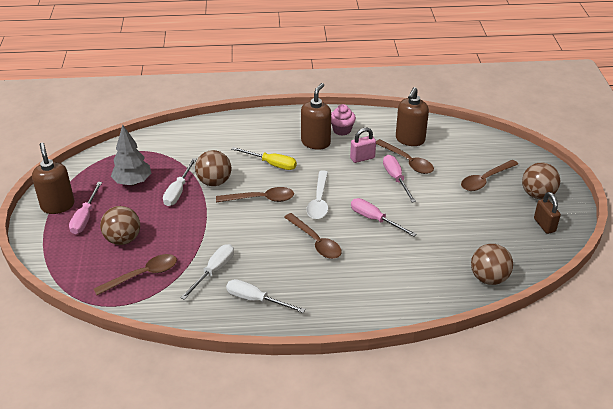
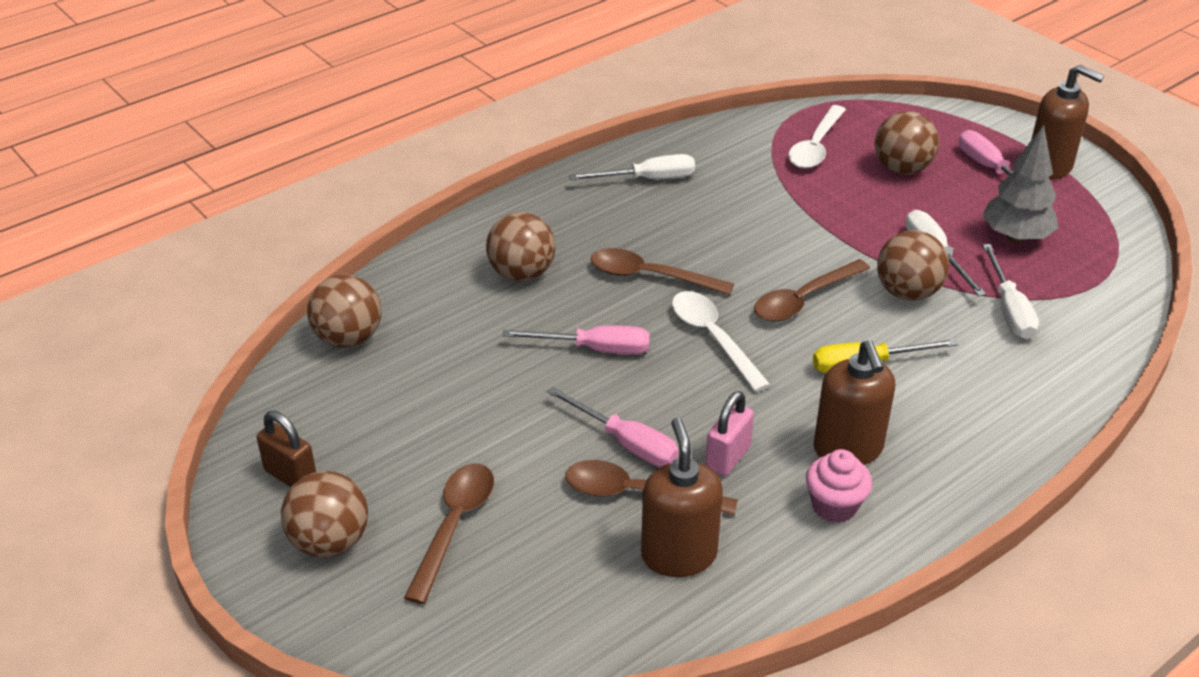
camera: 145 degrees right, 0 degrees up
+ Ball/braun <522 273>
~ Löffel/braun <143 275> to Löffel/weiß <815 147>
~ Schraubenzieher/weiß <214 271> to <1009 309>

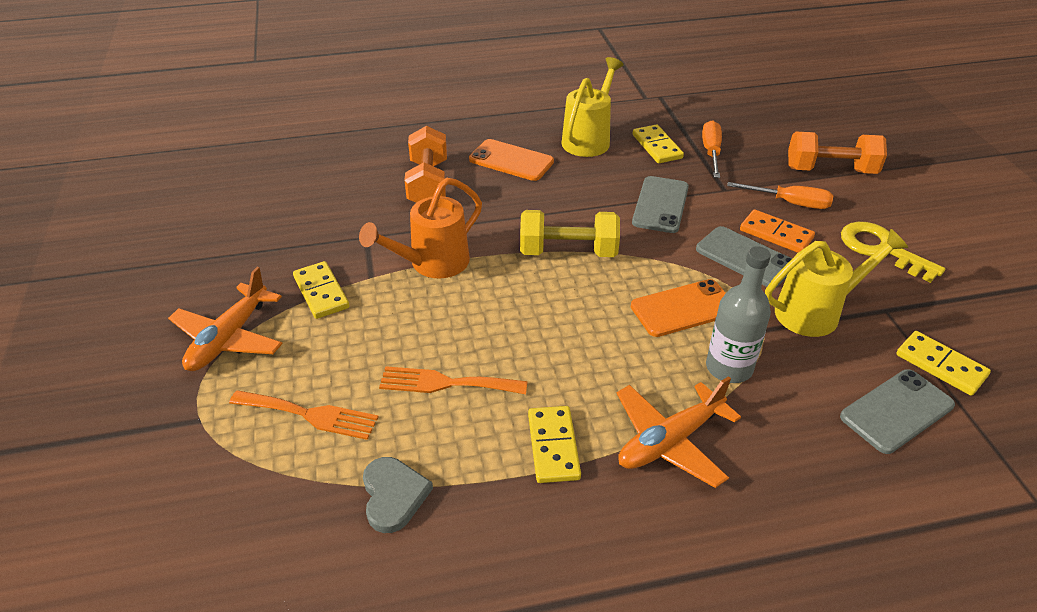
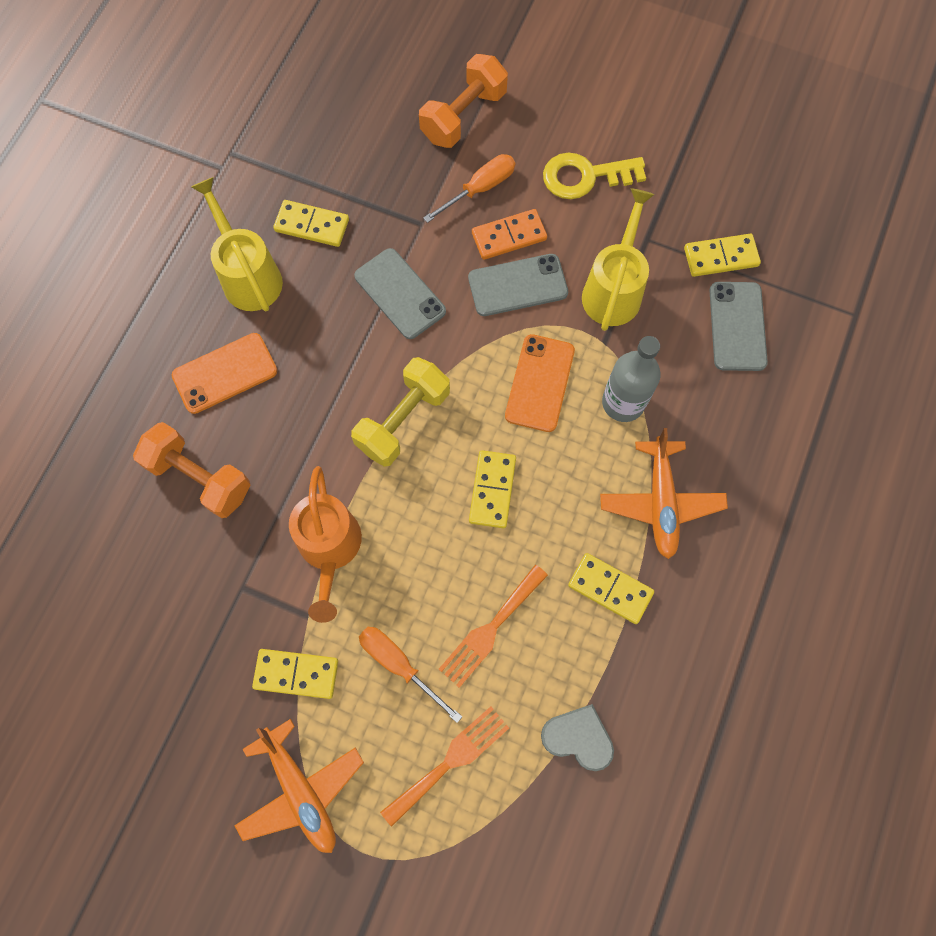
camera: 55 degrees left, 30 degrees up
~ Schraubenzieher/orange <711 152> to <399 665>
+ Dominostein/gelb <492 490>

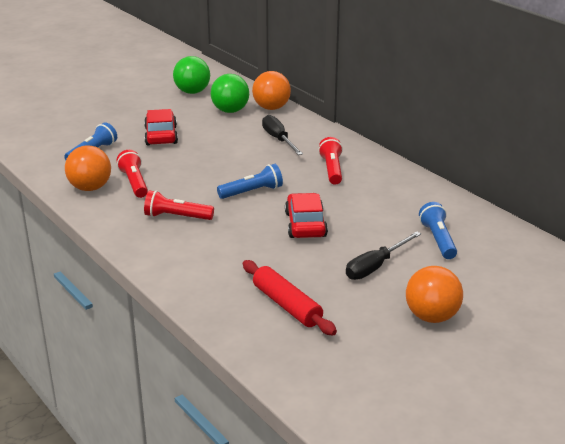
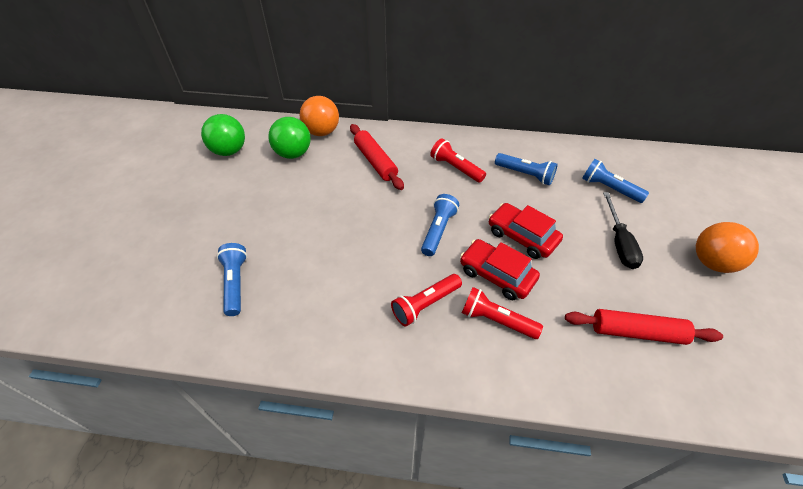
camera: 45 degrees left, 20 degrees up
~ Schraubenzieher/schwarz <278 139> to Nudelholz/rot <375 161>
~ Auto/rot <161 136> to <496 275>
~ Taschenlampe/rot <134 183> to <496 320>
+ Taschenlampe/blau <525 174>
- Ball/orange <90 188>

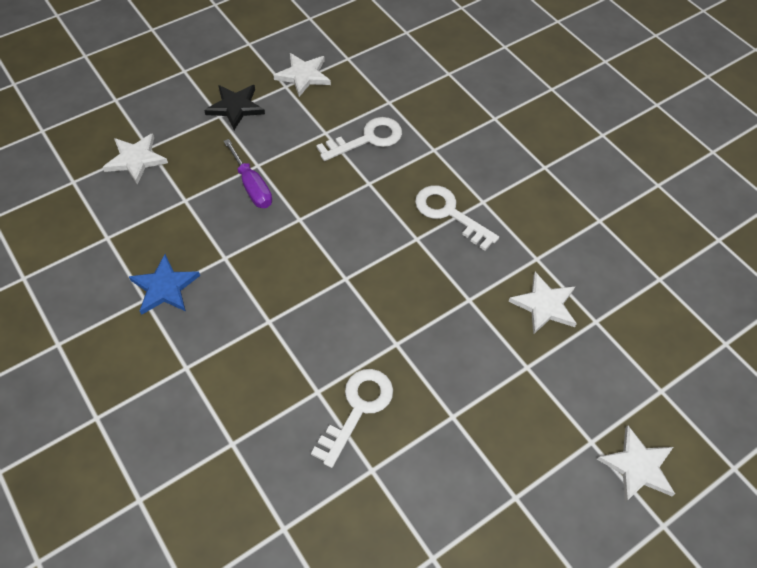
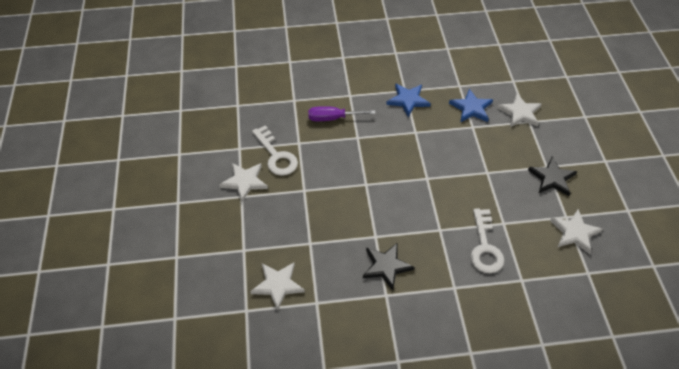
camera: 120 degrees right, 5 degrees down
~ Stern/weiß <637 466> to <244 182>
~ Schraubenzieher/lila <252 186> to <333 118>
~ Schlüssel/weiß <449 213> to Stern/schwarz <386 266>
+ Stern/blau <471 108>

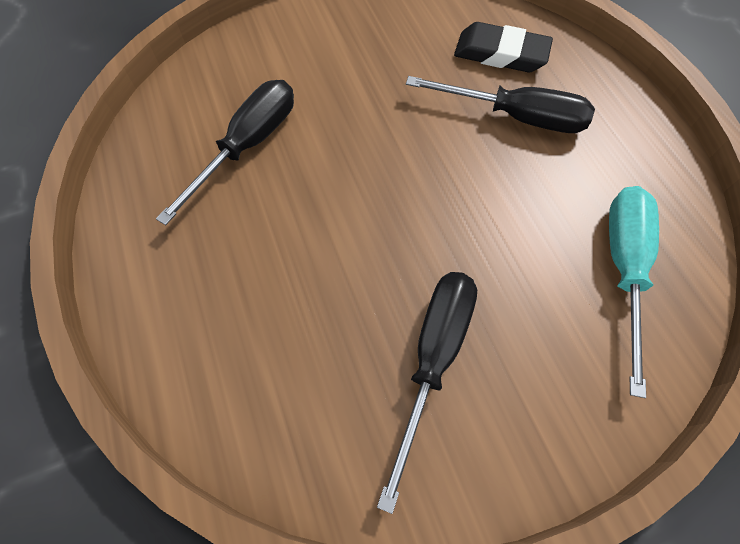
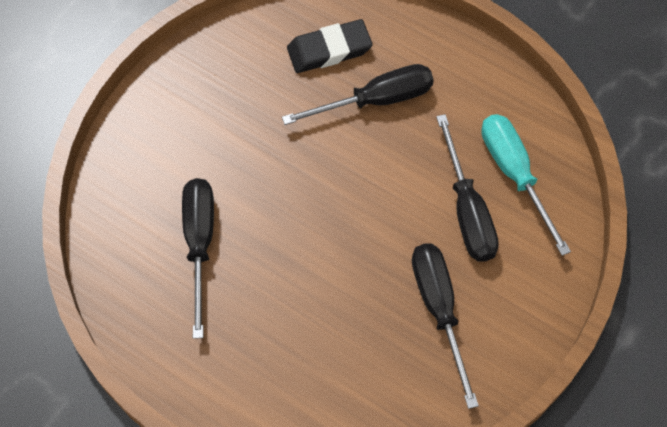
camera: 35 degrees left, 0 degrees up
+ Schraubenzieher/schwarz <467 210>

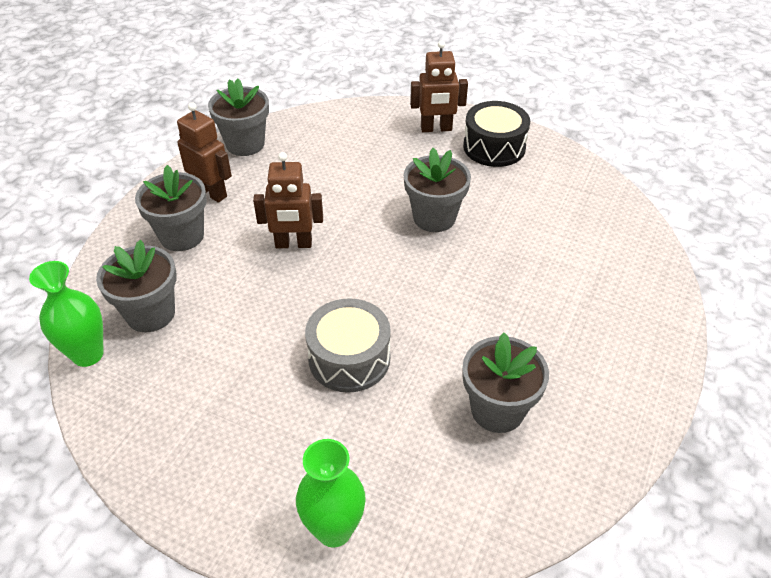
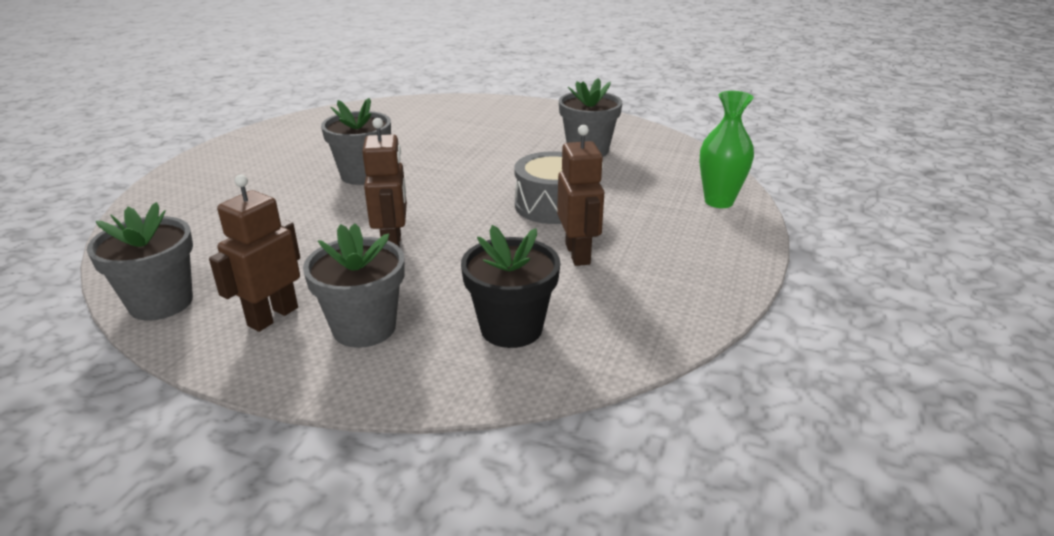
camera: 95 degrees left, 15 degrees down
~ Blumentopf/grau <150 313> to Blumentopf/schwarz <511 328>
~ Roboter/braun <436 129> to <578 254>
- Vase/grün <88 354>
- Trommel/schwarz <494 147>

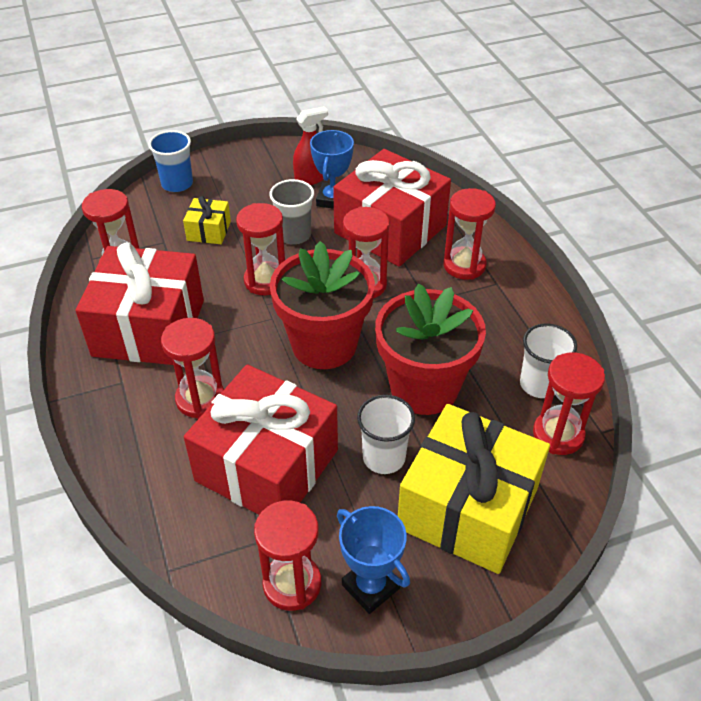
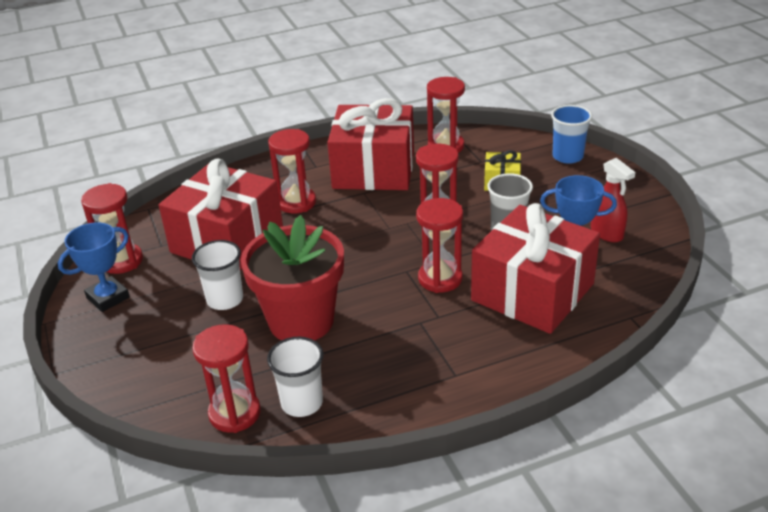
camera: 90 degrees right, 10 degrees down
- Blumentopf/rot <324 345>
- Geschenk/gelb <468 508>
- Sanduhr/rot <464 265>

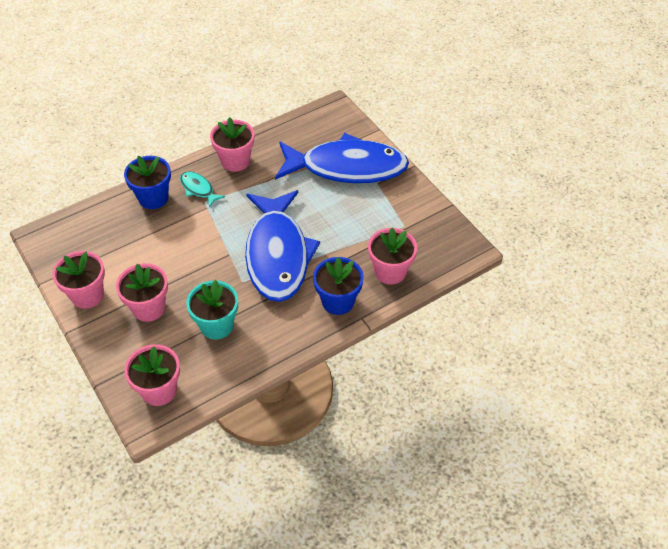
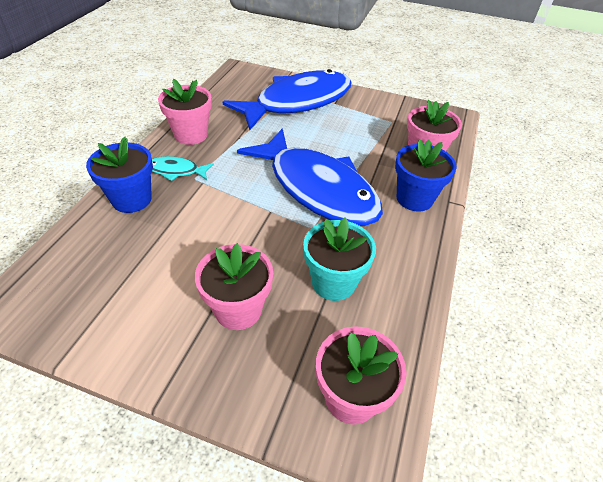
camera: 40 degrees left, 5 degrees down
- Blumentopf/rosa <87 295>

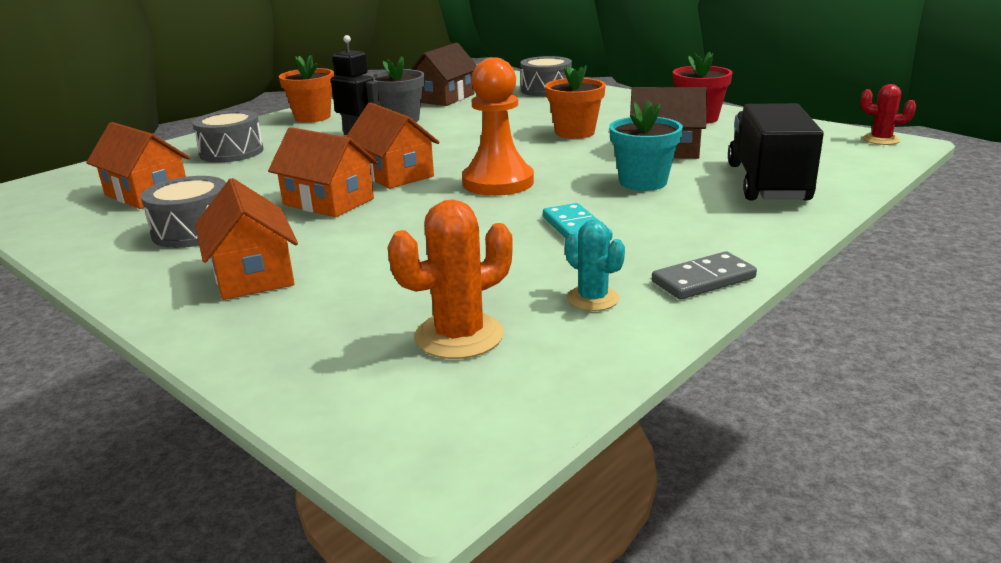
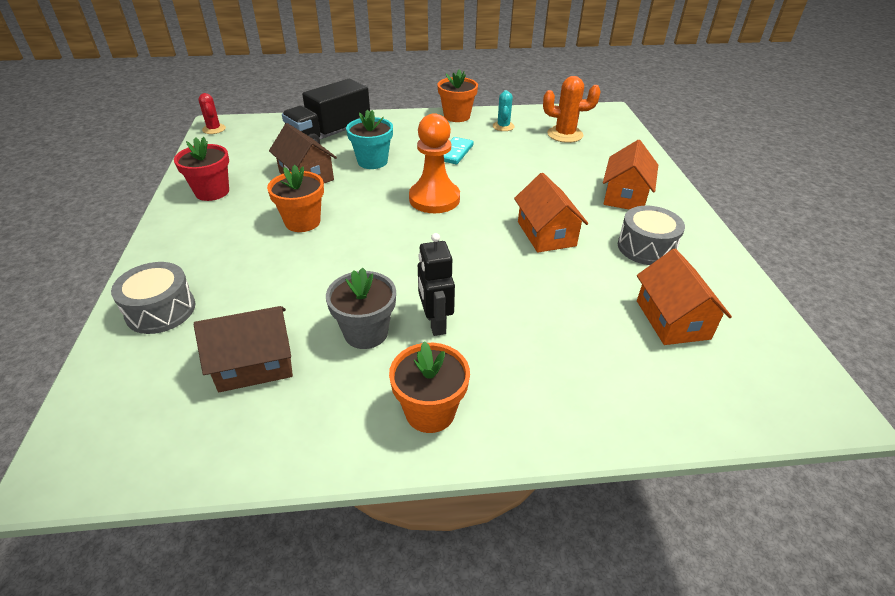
camera: 140 degrees left, 15 degrees up
~ Dominostein/grau <703 280> to Blumentopf/orange <457 116>
- Trommel/grau <231 152>
- Haus/orange <394 174>

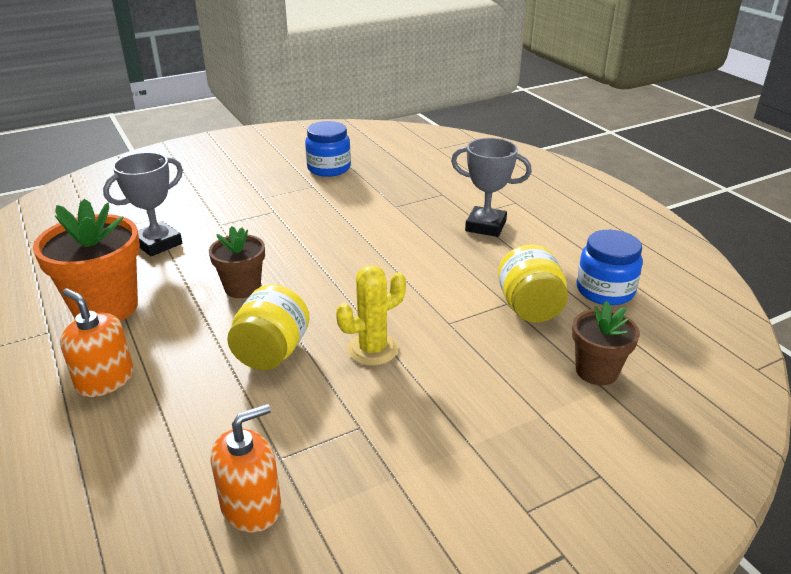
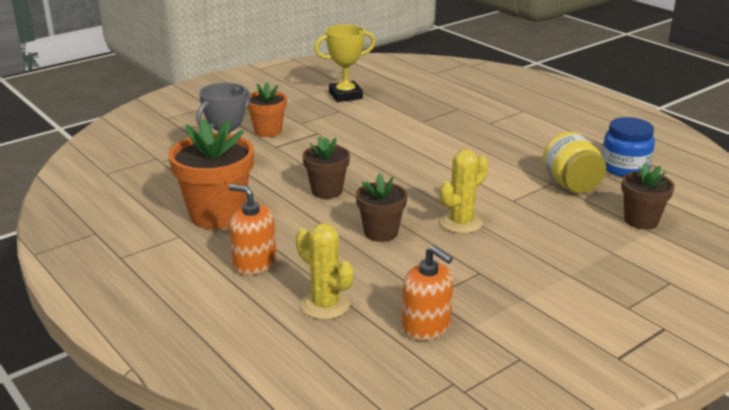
camera: 10 degrees left, 5 degrees down
+ Blumentopf/orange <268 131>
+ Kaktus/gelb <325 305>
~ Einmachglas/blau <329 168> to Pokal/gelb <345 95>
~ Einmachglas/gelb <272 353> to Blumentopf/braun <381 232>
~ Seifenspender/orange <251 506> = <426 326> 90 degrees clockwise
- Pokal/grau <485 226>

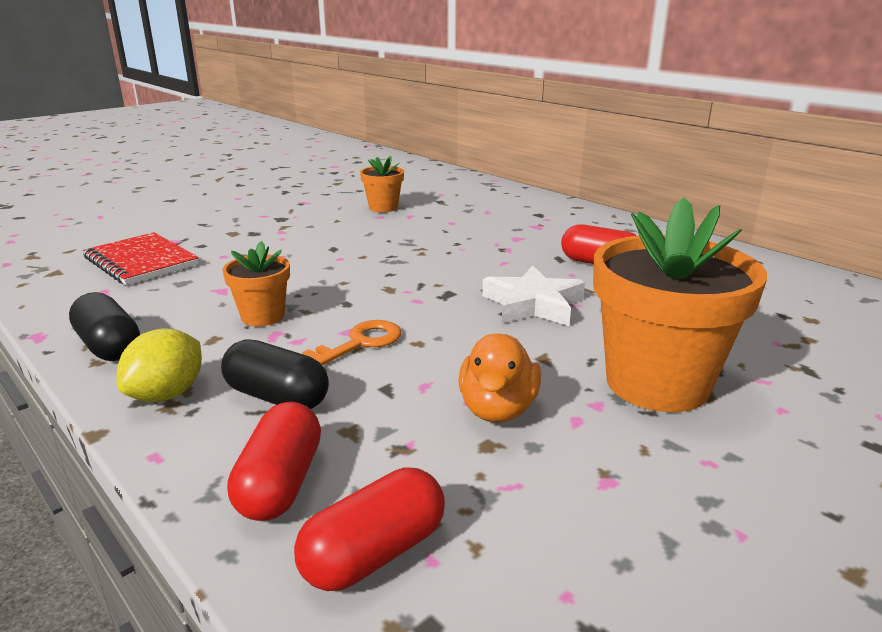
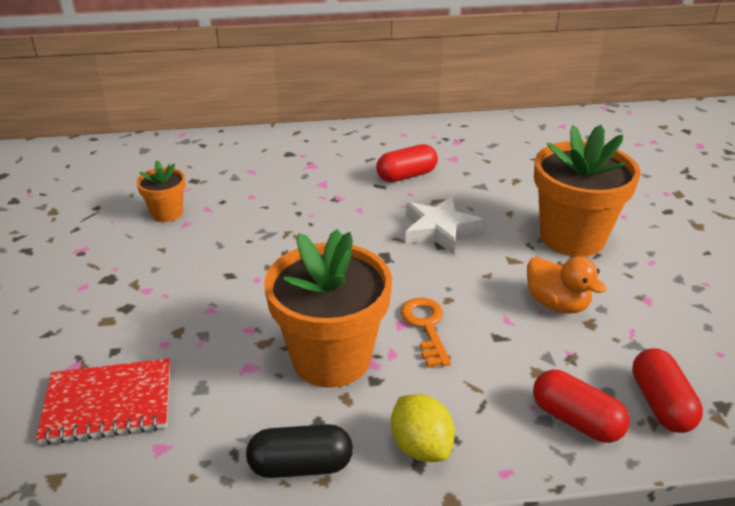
camera: 55 degrees left, 10 degrees up
~ Blumentopf/orange <263 316> = <331 358> x1.99
- Kapsel/schwarz <277 397>

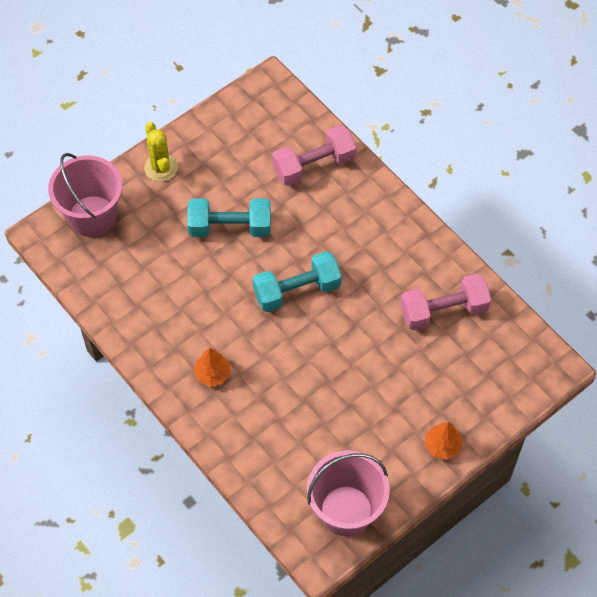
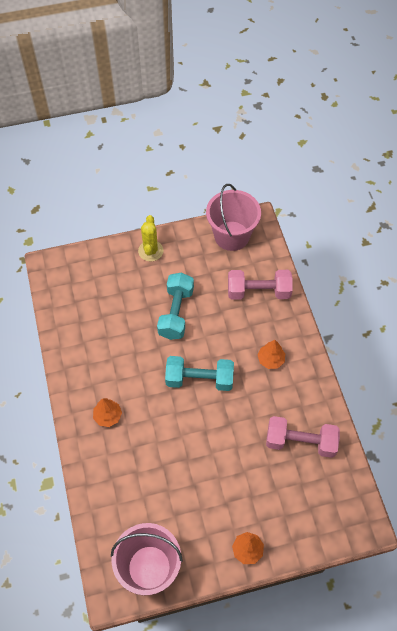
camera: 25 degrees right, 0 degrees up
~ Hantel/türkis <230 227> = <176 313> 75 degrees clockwise
~ Eimer/rosa <92 216> to <231 236>
+ Baum/orange <270 360>

